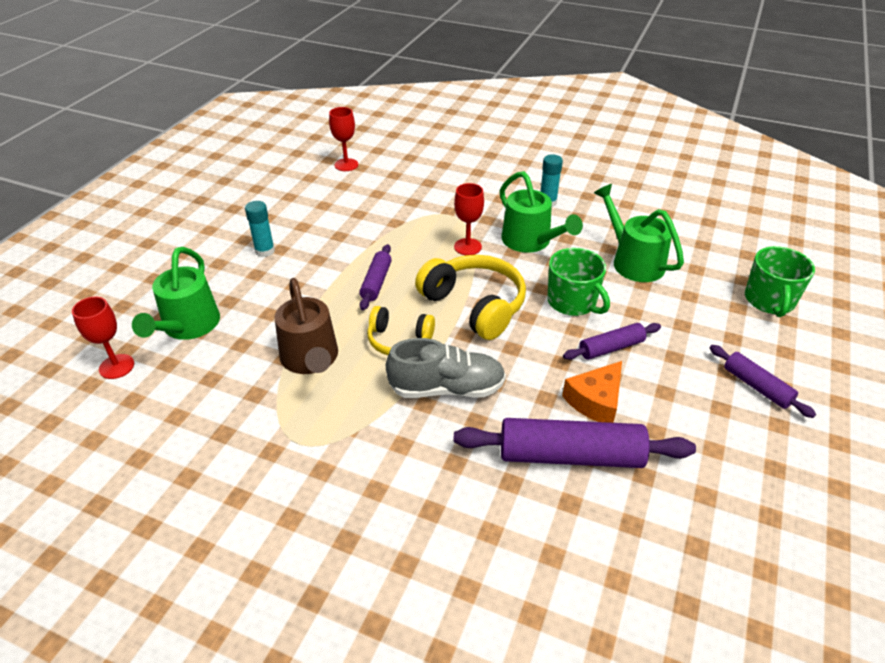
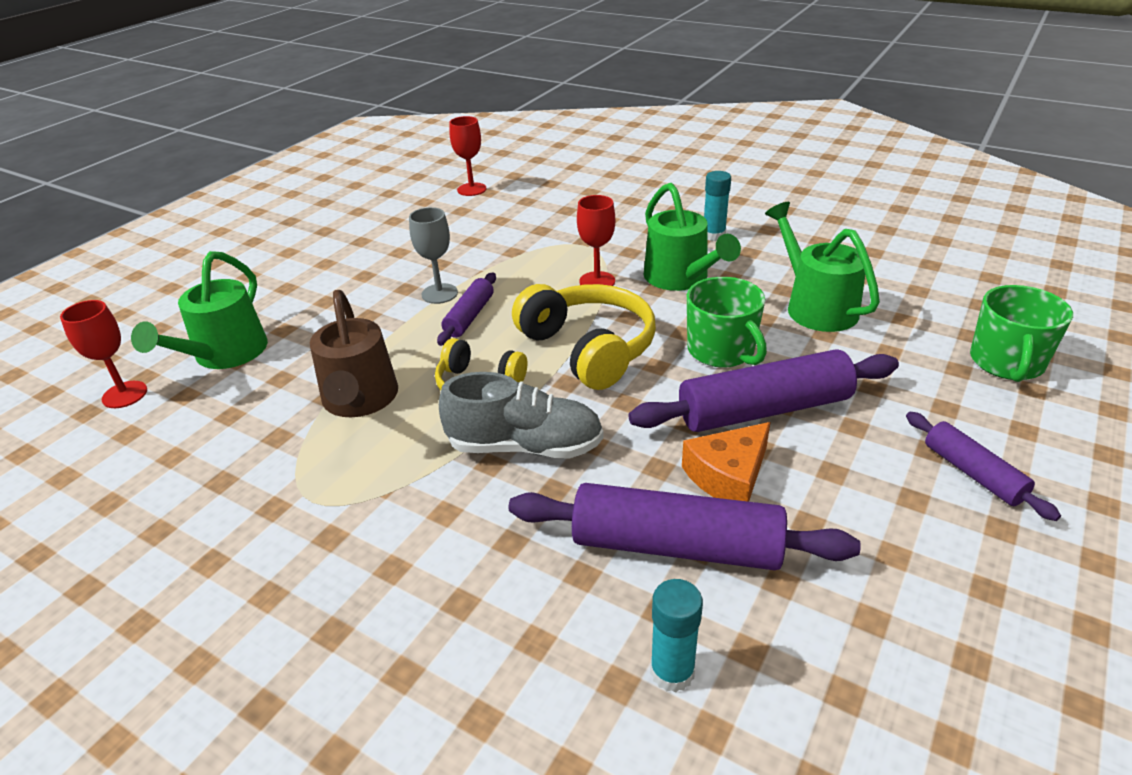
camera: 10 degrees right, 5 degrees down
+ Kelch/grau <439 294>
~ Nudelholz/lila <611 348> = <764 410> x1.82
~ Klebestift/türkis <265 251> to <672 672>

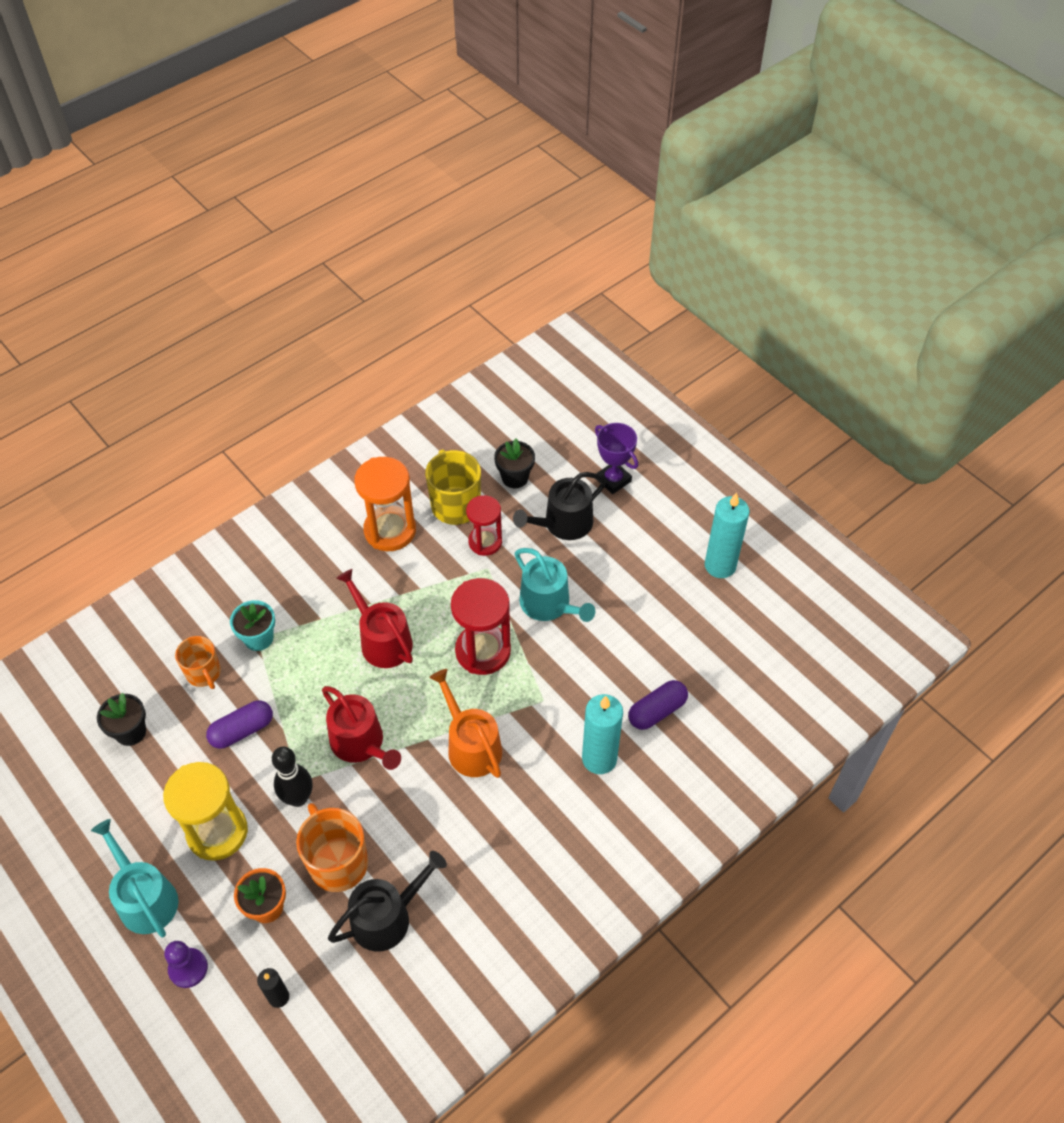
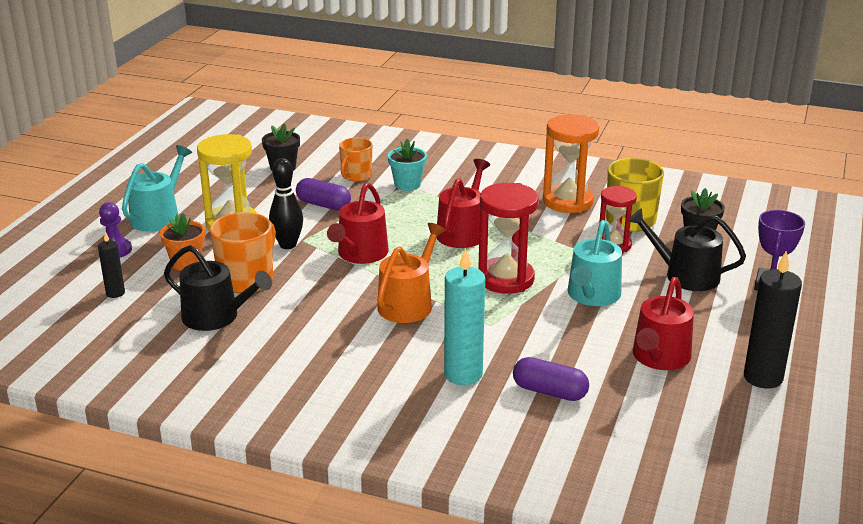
camera: 60 degrees right, 25 degrees down
+ Gießkanne/rot <659 357>
~ Kerze/türkis <720 565> to Kerze/schwarz <763 377>

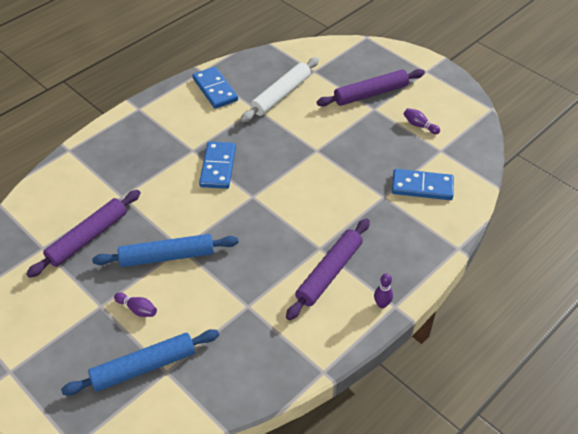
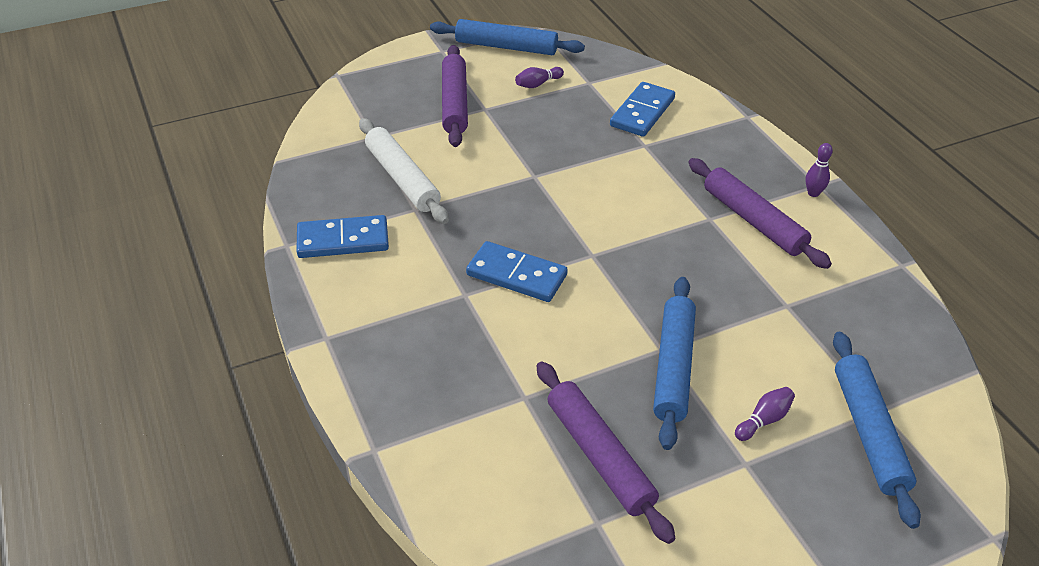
camera: 70 degrees left, 5 degrees down
+ Nudelholz/blau <506 47>

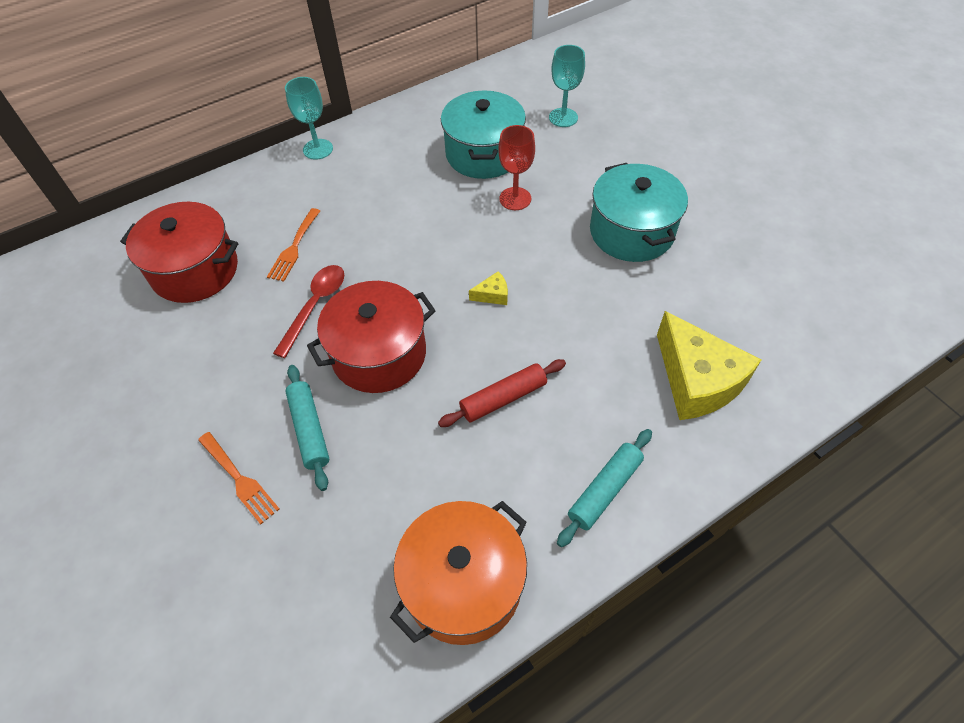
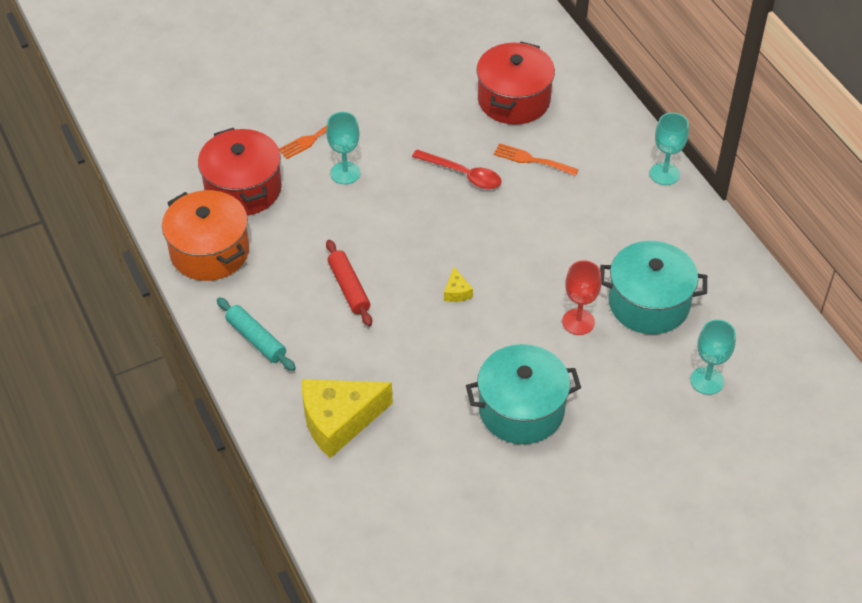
camera: 95 degrees right, 5 degrees down
~ Kochtopf/rot <379 354> to <243 188>
~ Nudelholz/türkis <309 430> to Kelch/türkis <345 173>

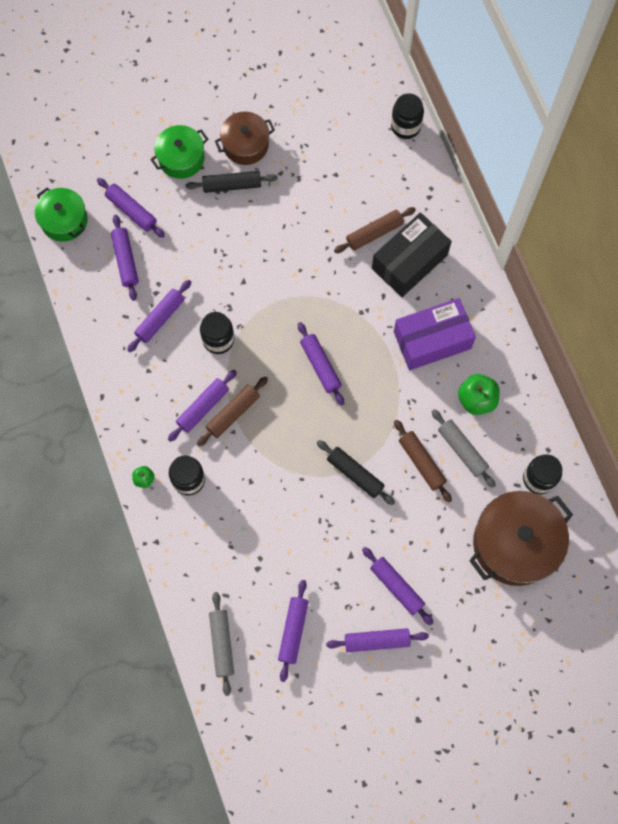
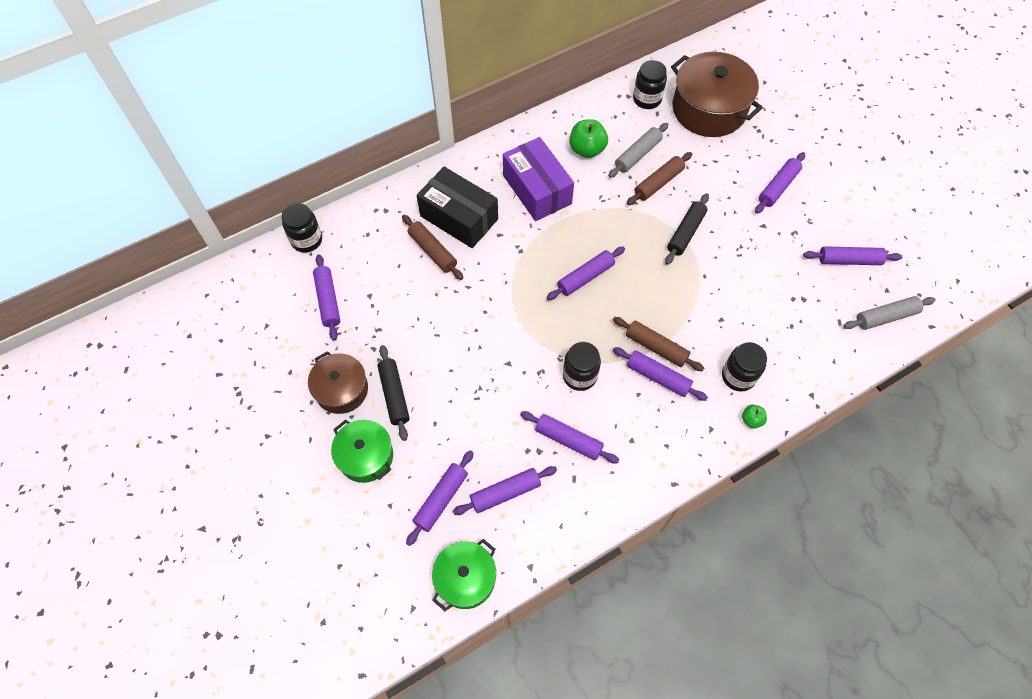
camera: 100 degrees left, 10 degrees down
~ Nudelholz/lila <376 641> to <328 300>

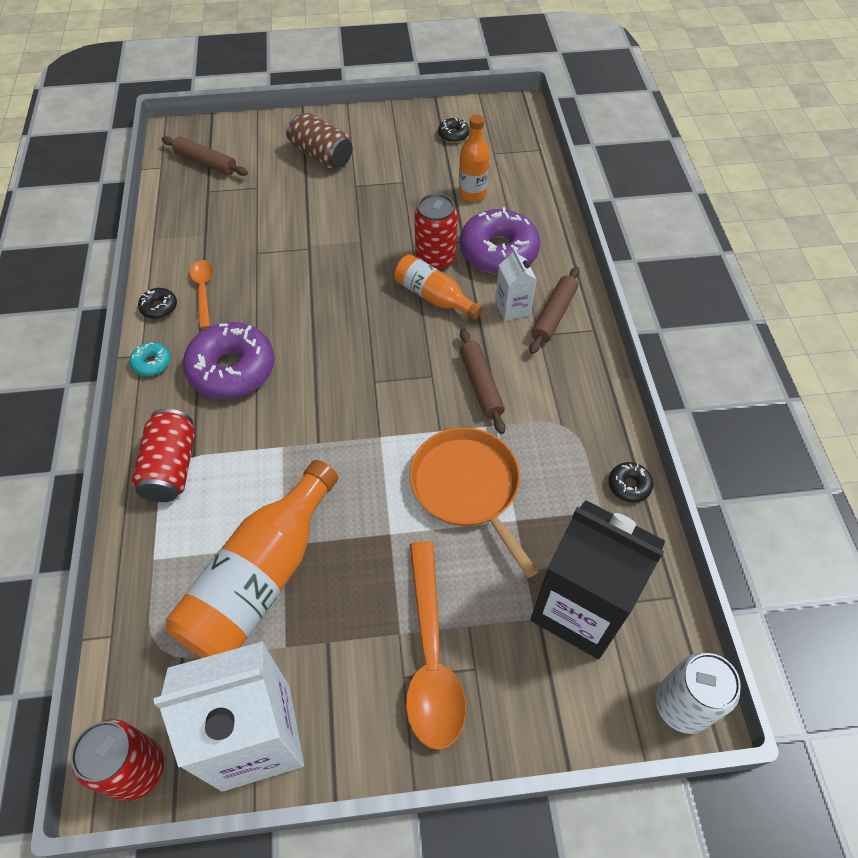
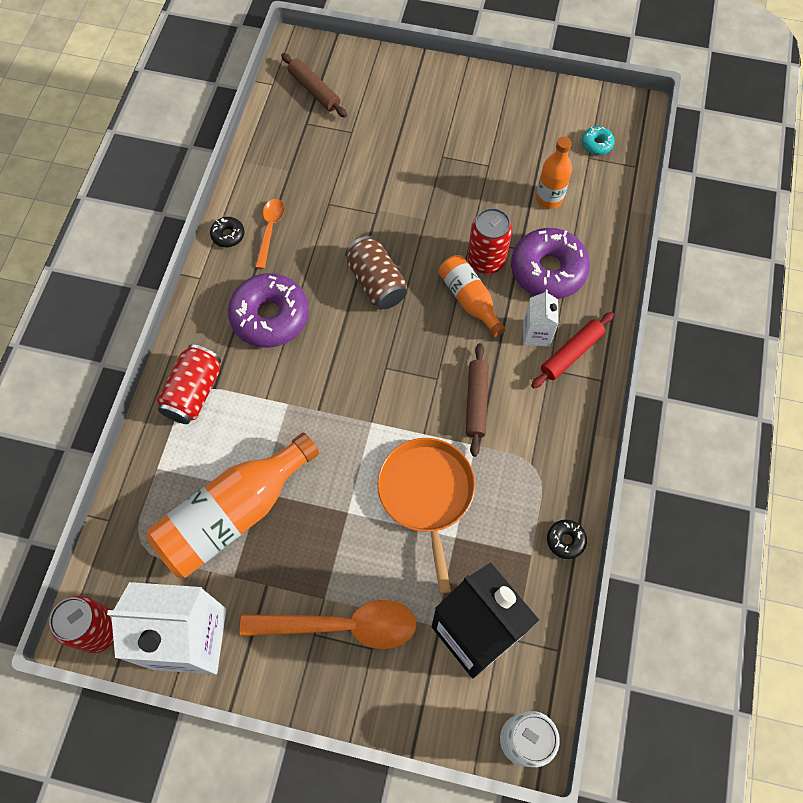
camera: 20 degrees right, 10 degrees up
~ Löffel/orange <430 656> = <341 626> 105 degrees counterclockwise
~ Dose/braun <321 155> to <376 283>
~ Nudelholz/braun <553 315> to Nudelholz/rot <571 353>
~ Donut/türkis <152 363> to <596 144>
- Donut/schwarz <453 135>

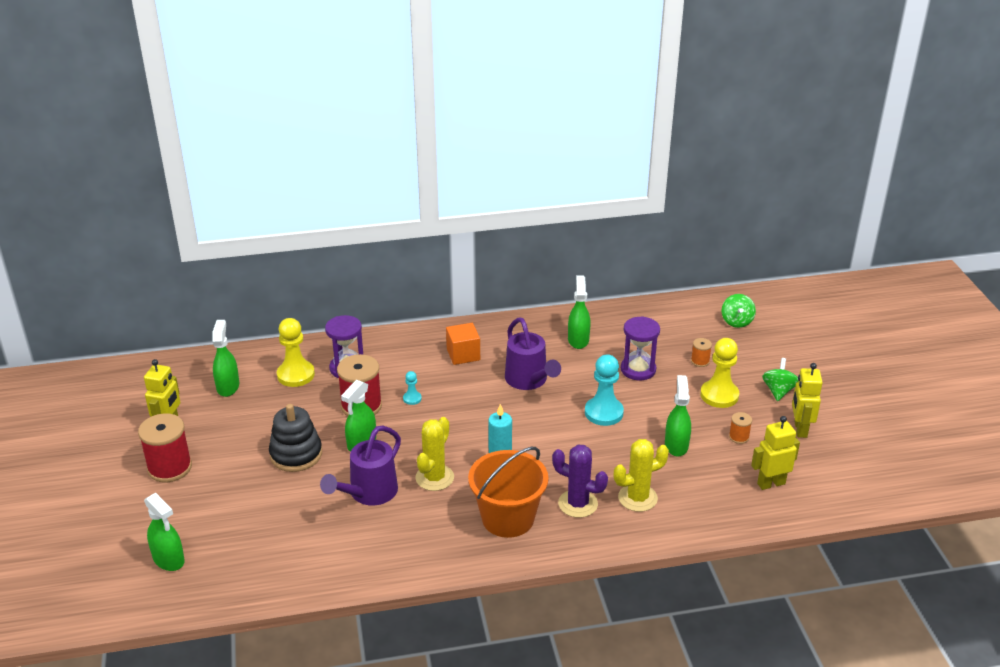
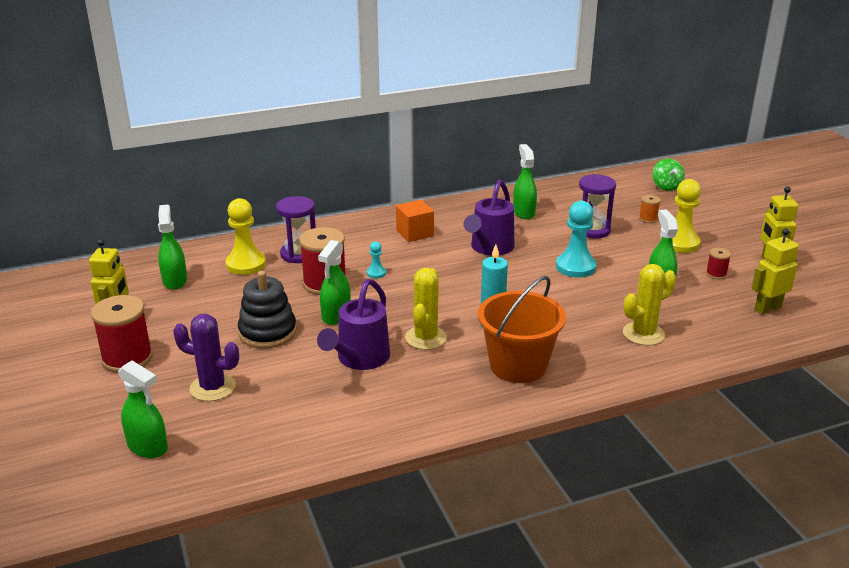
camera: 10 degrees left, 5 degrees down
~ Kaktus/lila <578 504> to <212 387>
~ Gießkanne/lila <529 381> = <489 248> 60 degrees clockwise
~ Garnrolle/orange <738 437> to Garnrolle/rot <716 274>
- Kreisel/grün <778 391>

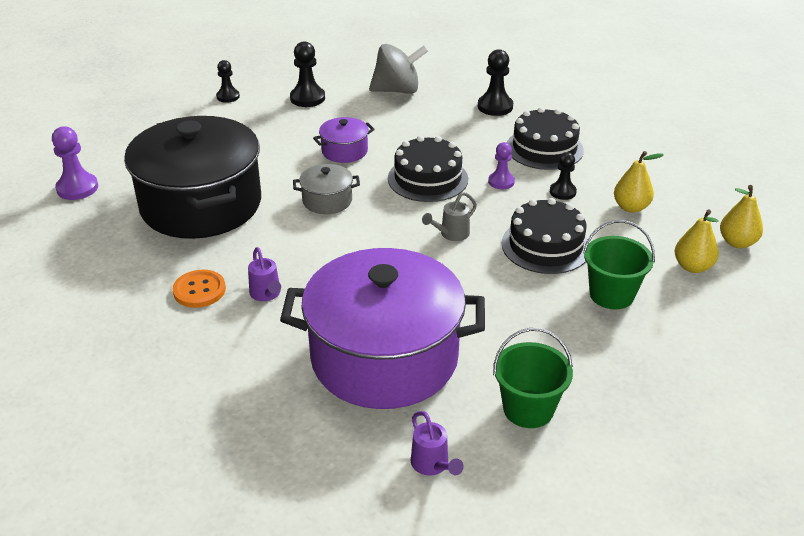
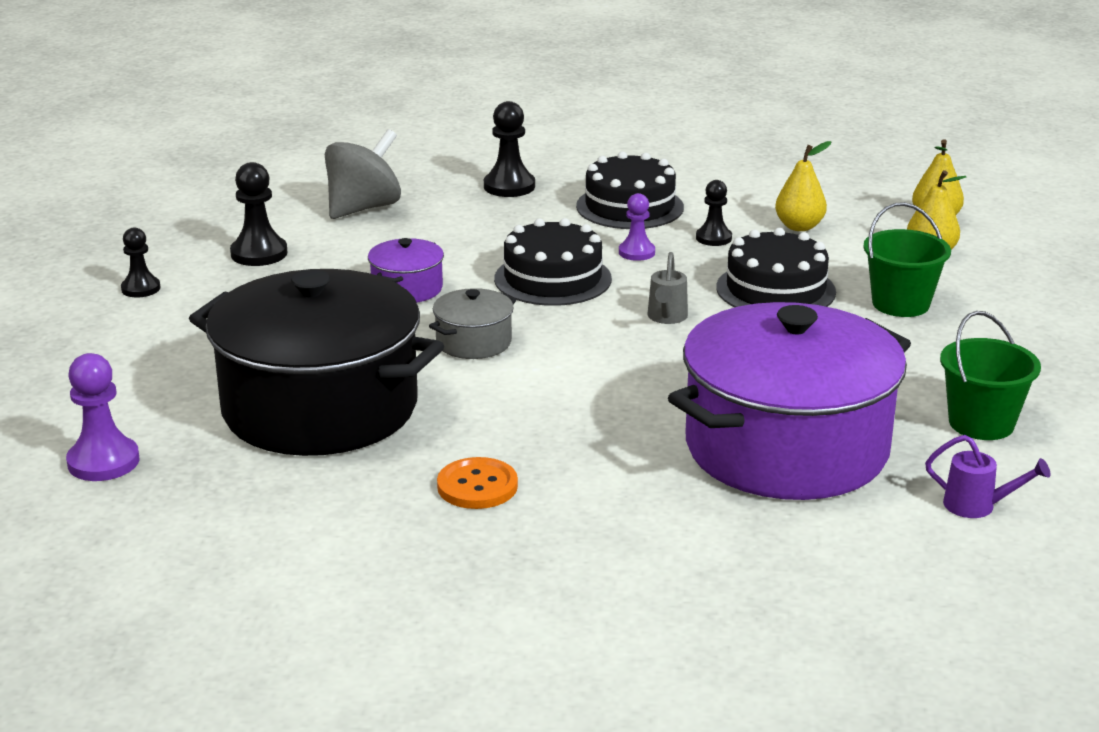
camera: 40 degrees left, 10 degrees down
- Gießkanne/lila <266 294>

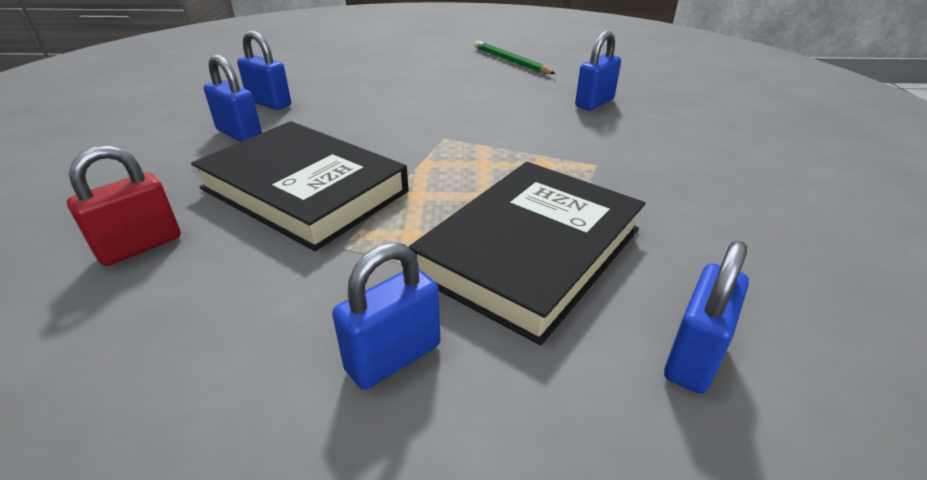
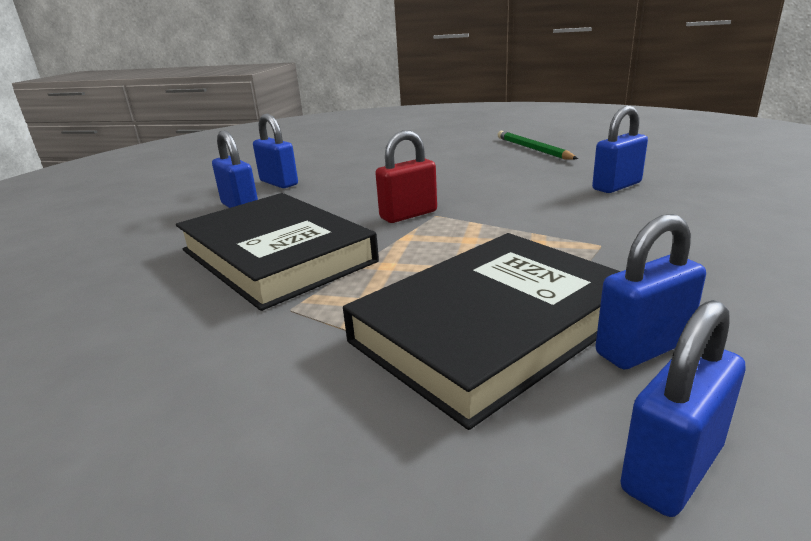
camera: 15 degrees right, 10 degrees down
~ Vorhängeschloss/rot <140 246> to <408 215>
~ Vorhängeschloss/blau <393 357> to <642 348>

